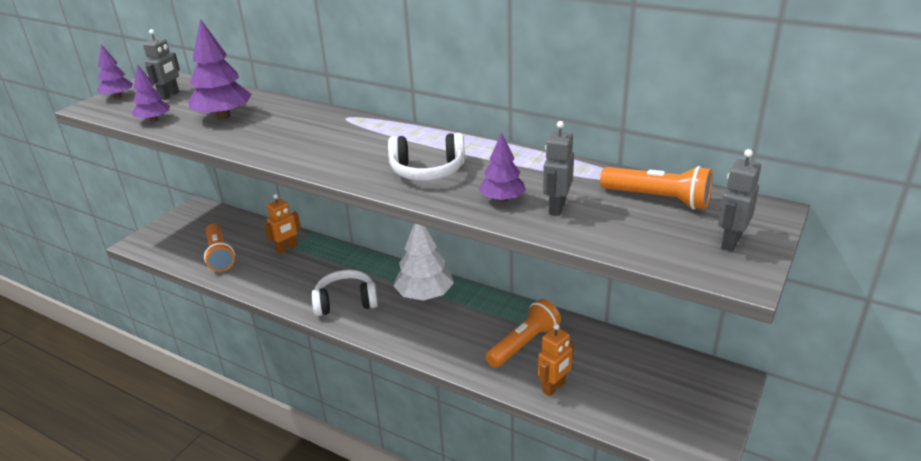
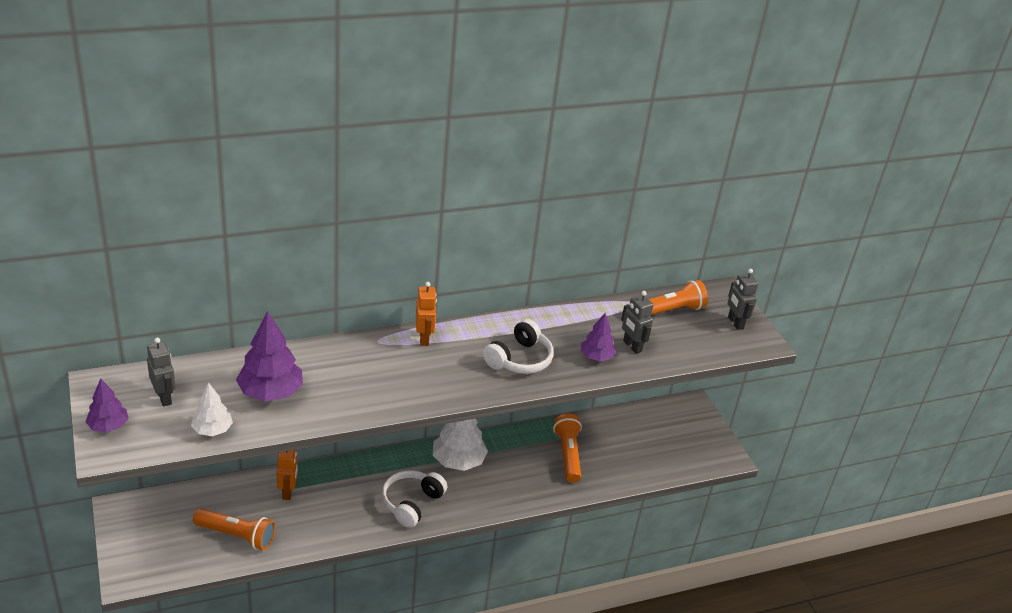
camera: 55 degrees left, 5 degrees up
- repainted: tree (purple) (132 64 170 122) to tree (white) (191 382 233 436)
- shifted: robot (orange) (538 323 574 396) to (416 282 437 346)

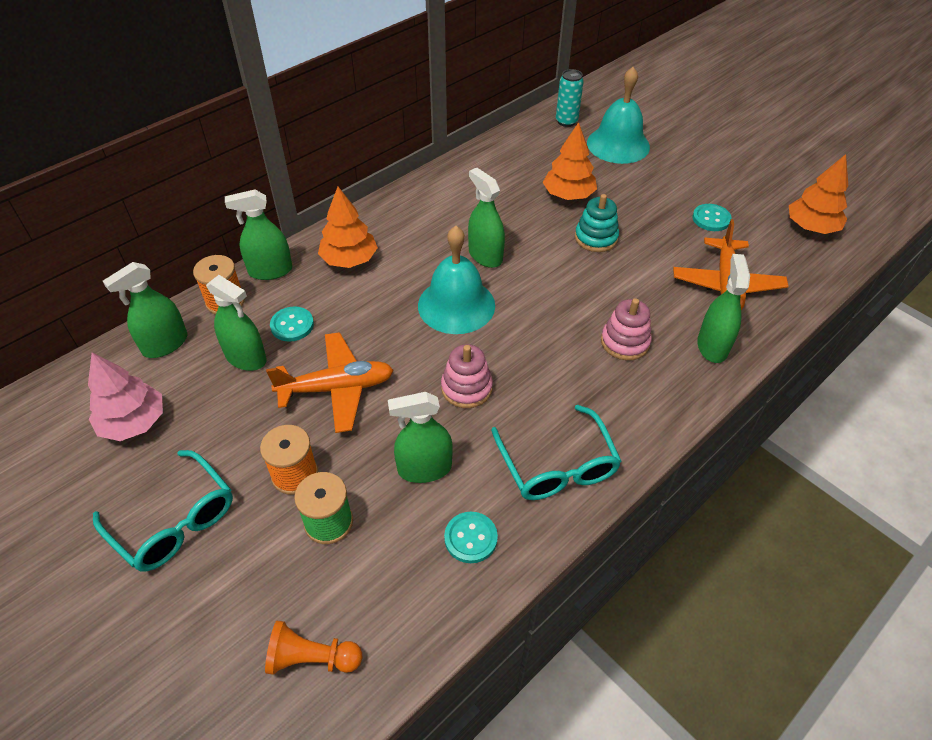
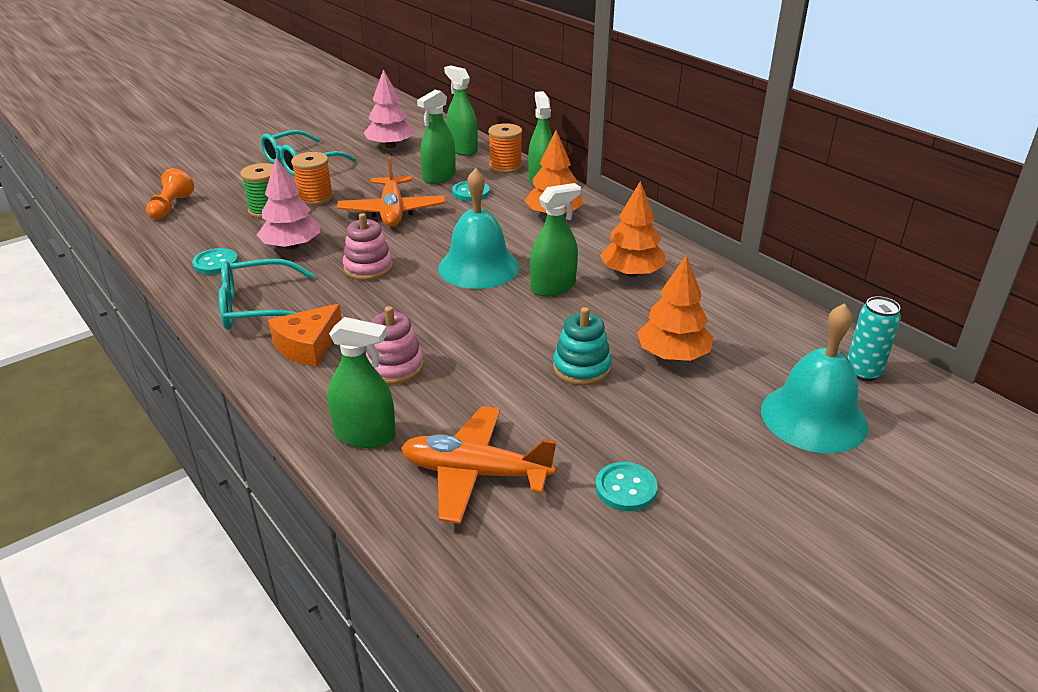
camera: 95 degrees right, 15 degrees down
- swapped: spray bottle (green) (388 392 452 483) to tree (pink) (257 158 320 250)
- new: cheese (orange) (268 304 342 367)
- shifted: tree (orange) (789 154 848 234) to (600 181 665 277)

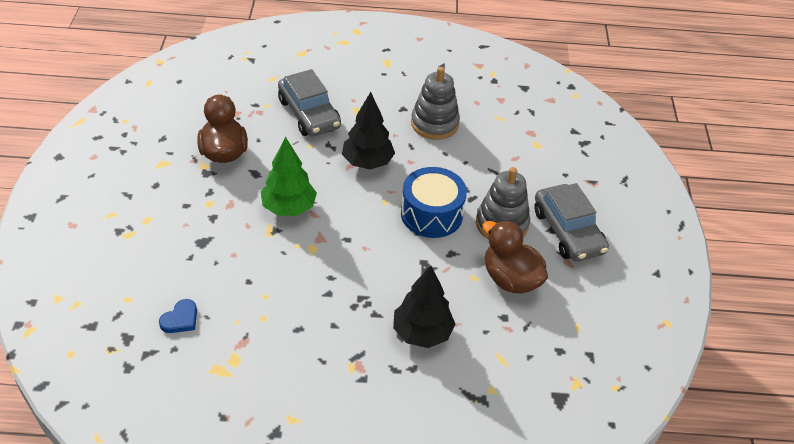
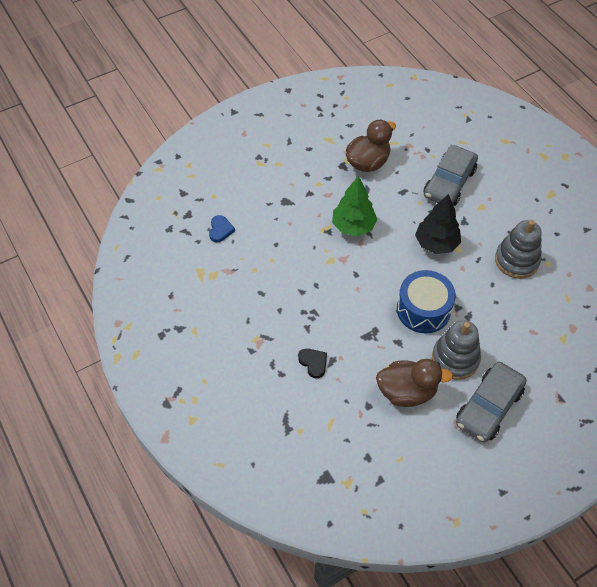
camera: 60 degrees right, 10 degrees up
- rotated: heart (blue) (159 299 197 333) = (209 215 235 243) 90 degrees counterclockwise
- swapped: tree (black) (393 265 455 348) to heart (black) (298 349 327 378)
- rotated: duck (brown) (483 220 548 293) = (376 359 453 407) 75 degrees clockwise

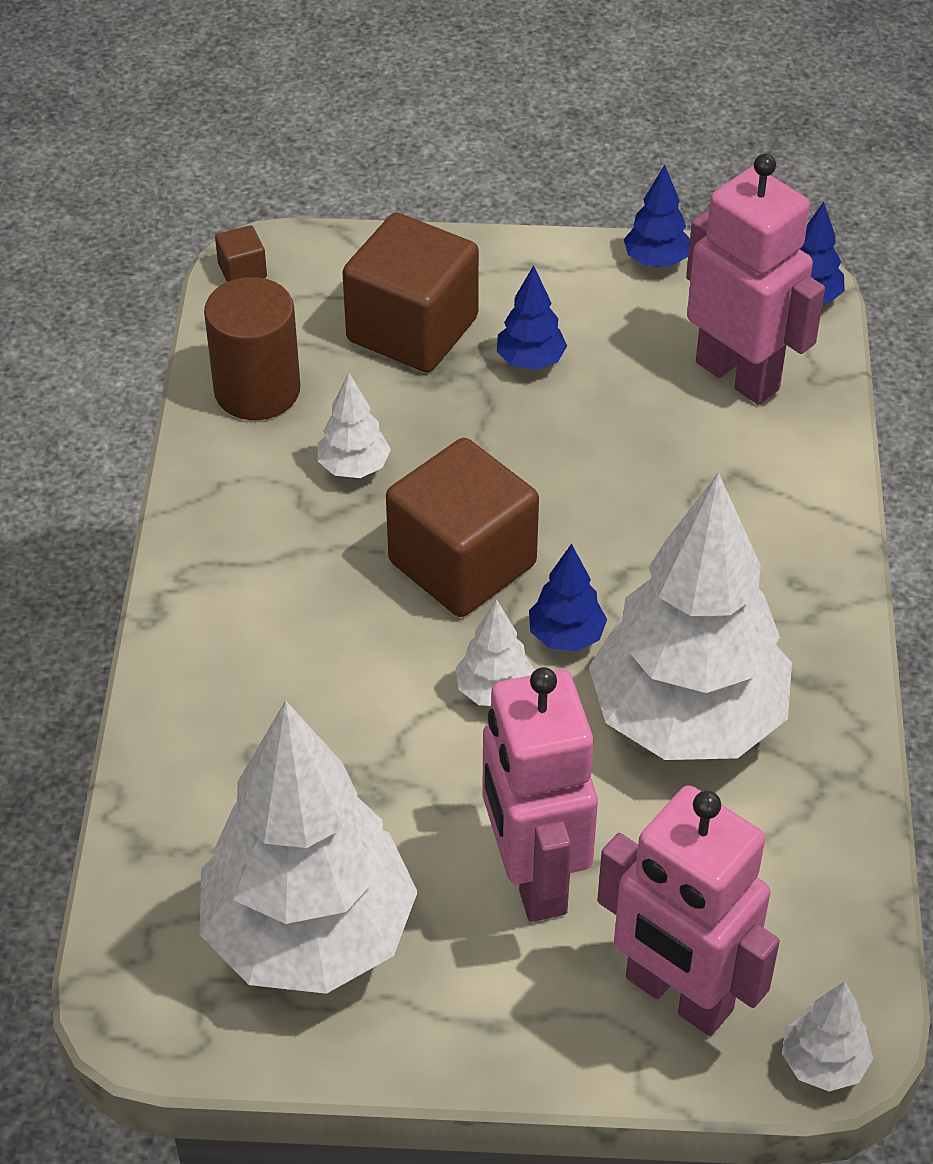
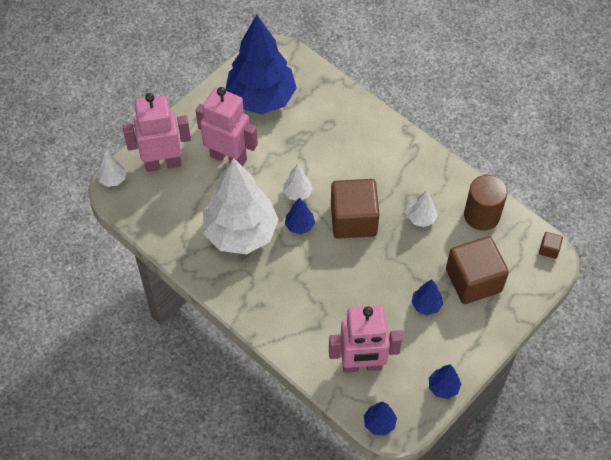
camera: 130 degrees right, 10 degrees up
- repainted: tree (white) (199 700 418 994) to tree (blue) (225 14 297 114)

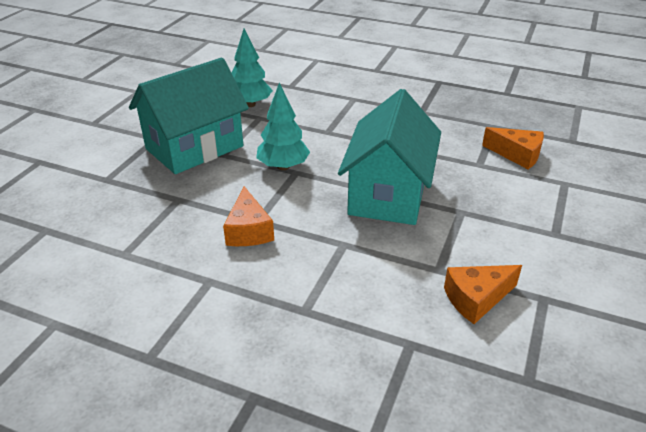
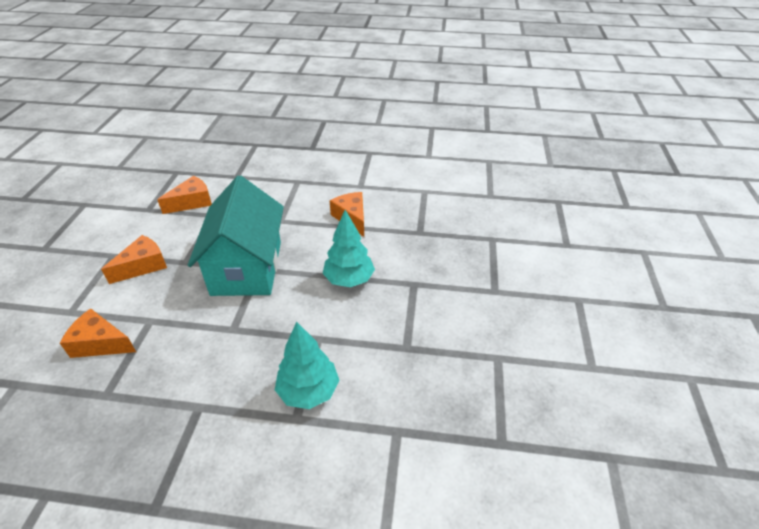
camera: 165 degrees right, 5 degrees up
- new: cheese (orange) (101 235 167 284)
- shifted: tree (turquoise) (231 29 273 107) to (275 322 340 409)
- gone: house (turquoise) (129 58 249 174)

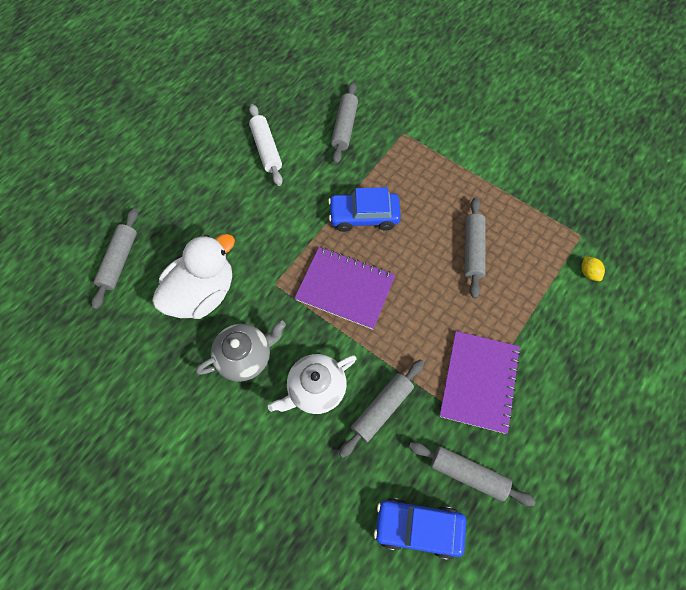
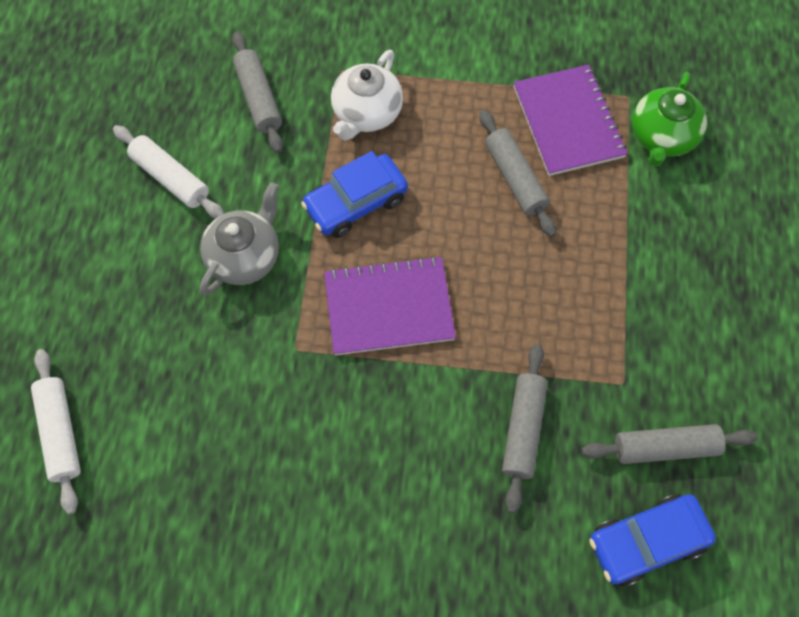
camera: 30 degrees left, 0 degrees up
- repainted: rolling pin (grey) (91 208 138 309) to rolling pin (white) (31 349 81 514)
- shifted: teapot (grey) (196 321 286 382) to (200 182 279 296)
- shifted: teapot (white) (268 354 357 414) to (331 50 403 141)
- shifted: notebook (purple) (439 331 521 434) to (513 64 628 176)
- swapped: lemon (yellow) (581 256 605 281) to teapot (green) (632 72 707 167)
- gone: duck (white) (152 234 235 319)

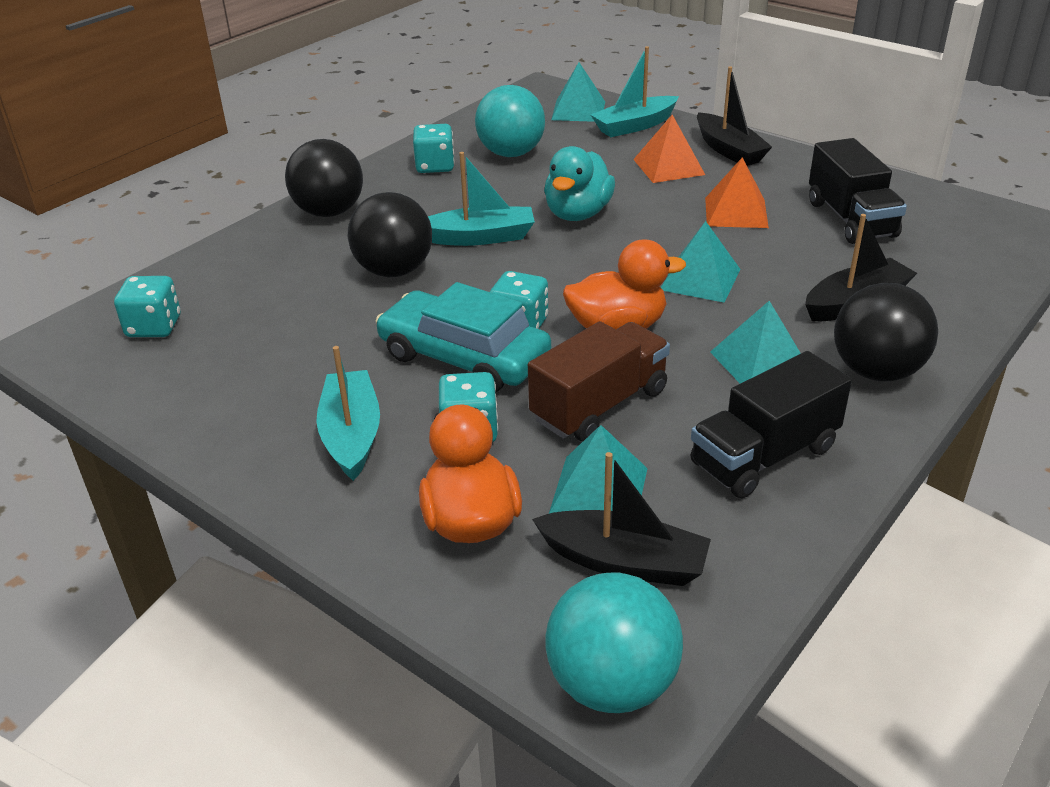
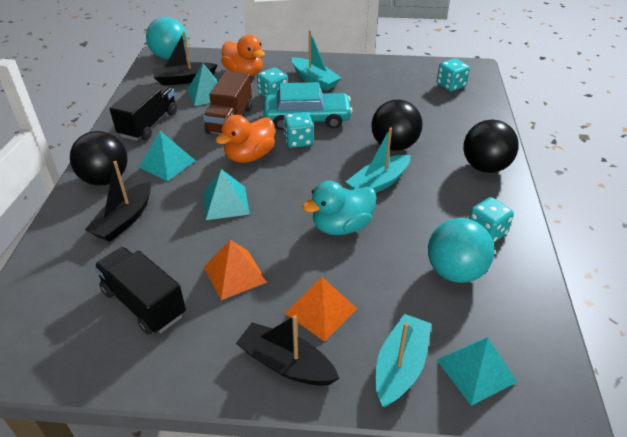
camera: 145 degrees right, 5 degrees up
- rotated: duck (turquoise) (544 146 615 221) = (302 181 377 235) 105 degrees counterclockwise

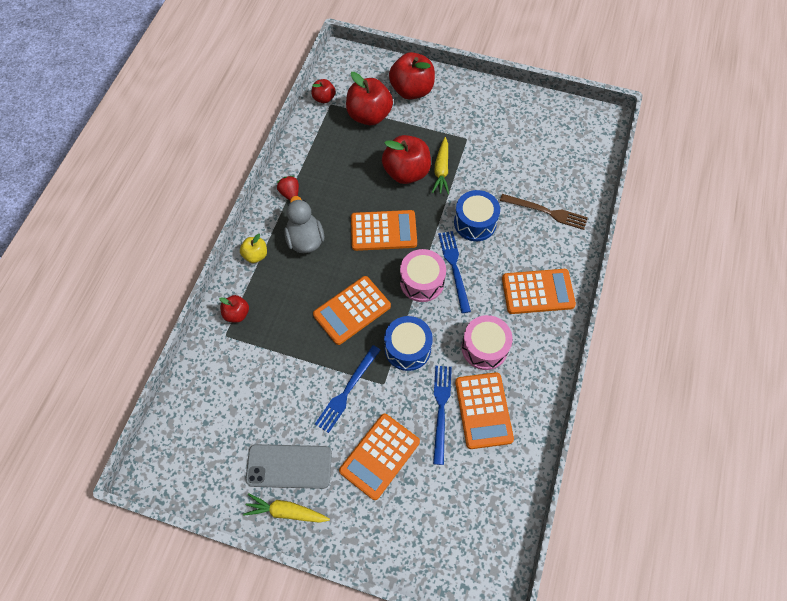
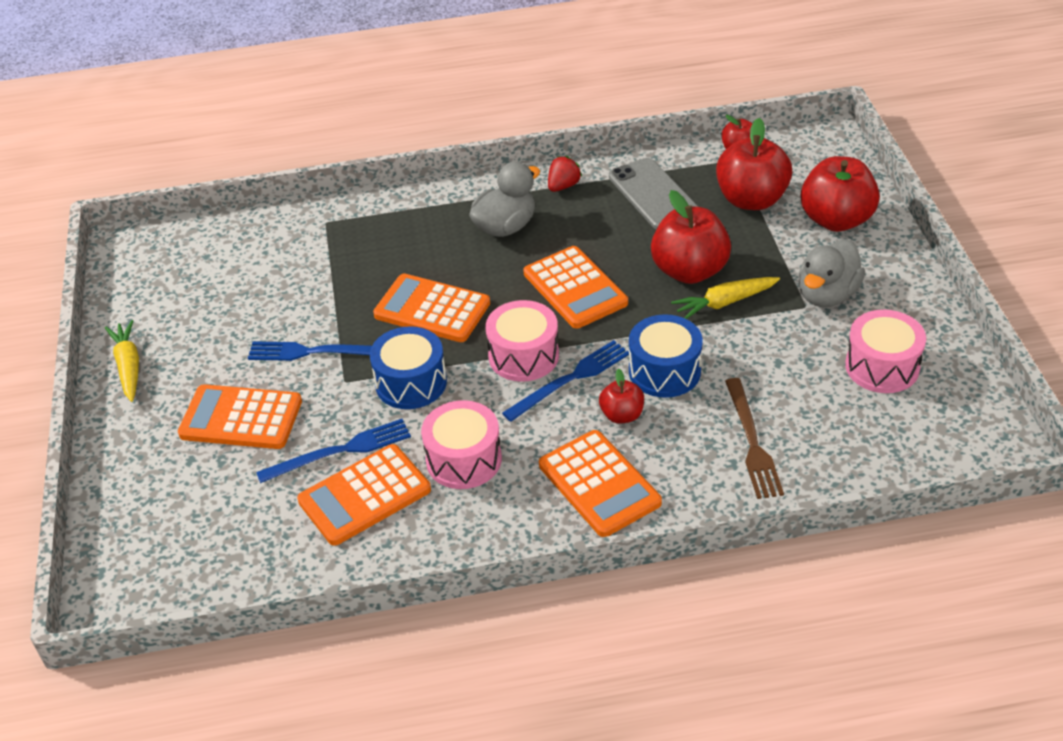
camera: 65 degrees right, 20 degrees down
- shifted: apple (red) (219 295 249 323) to (599 369 644 424)
- shifted: phone (grey) (245 444 332 489) to (609 158 698 229)
- new: duck (grey) (799 239 865 307)
- new: drum (pink) (845 310 926 393)
- gone: apple (yellow) (240 234 267 263)

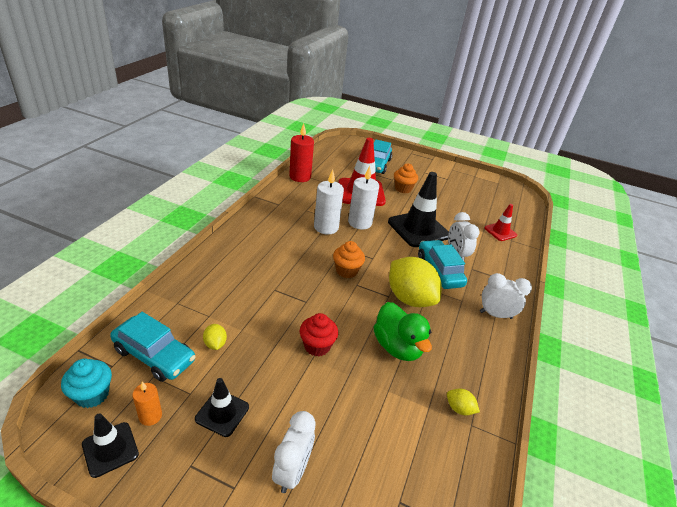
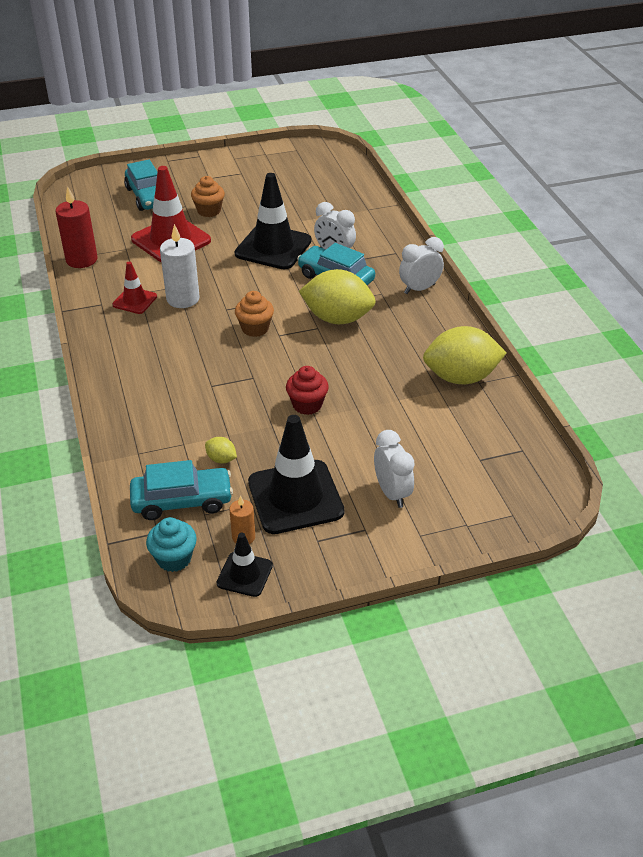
camera: 35 degrees left, 5 degrees up
- shifted: traffic cone (red) (484 204 517 241) to (112 262 157 314)
- scaled: traffic cone (black) (195 378 249 437) = (248 415 344 534) x1.90
- scaled: lemon (yellow) (447 388 480 415) = (423 326 506 384) x2.39
- gone: candle (white) (348 166 379 230)
- gone: duck (green) (374 302 432 361)

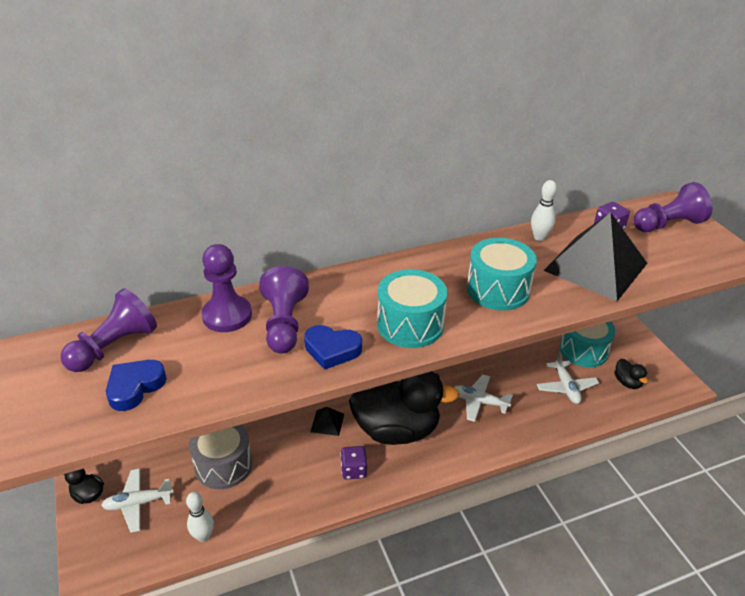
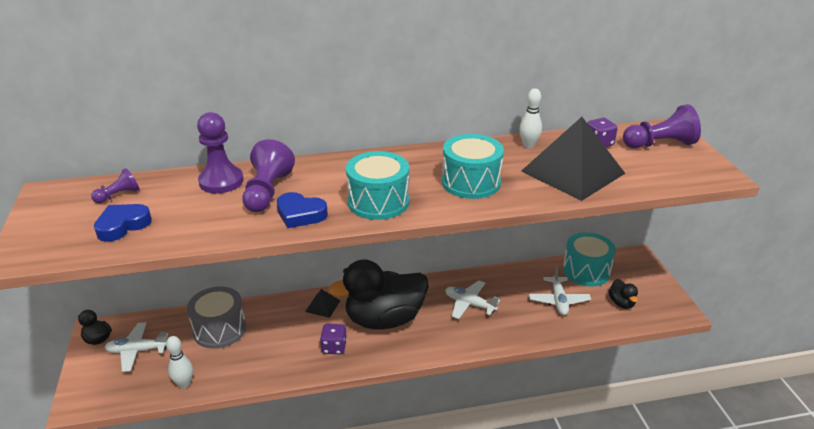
camera: 10 degrees right, 5 degrees down
- scaled: pawn (purple) (61 288 157 372) = (91 168 139 203) x0.55
- rotated: duck (black) (349 371 460 445) = (328 259 429 330) 150 degrees clockwise

